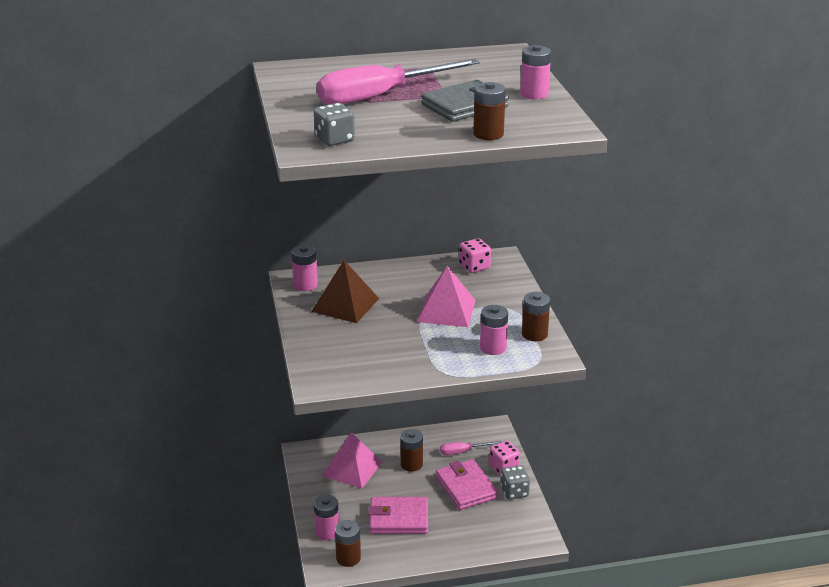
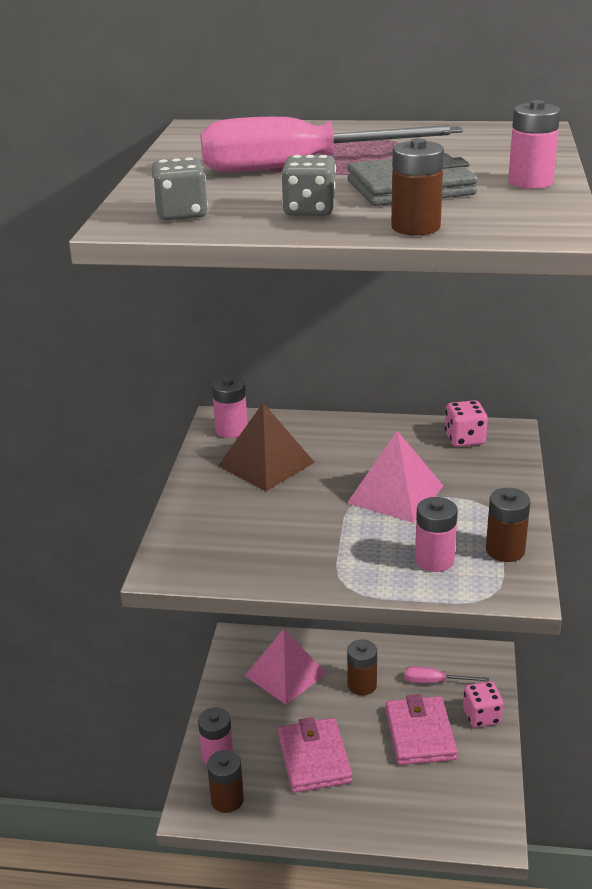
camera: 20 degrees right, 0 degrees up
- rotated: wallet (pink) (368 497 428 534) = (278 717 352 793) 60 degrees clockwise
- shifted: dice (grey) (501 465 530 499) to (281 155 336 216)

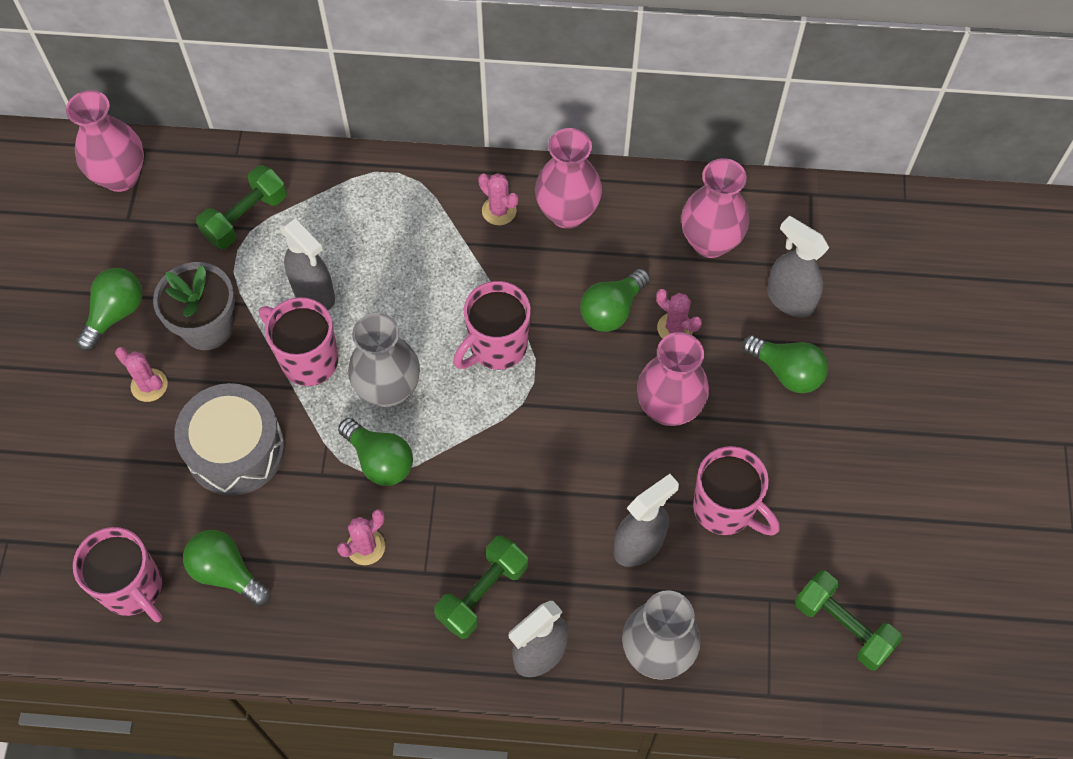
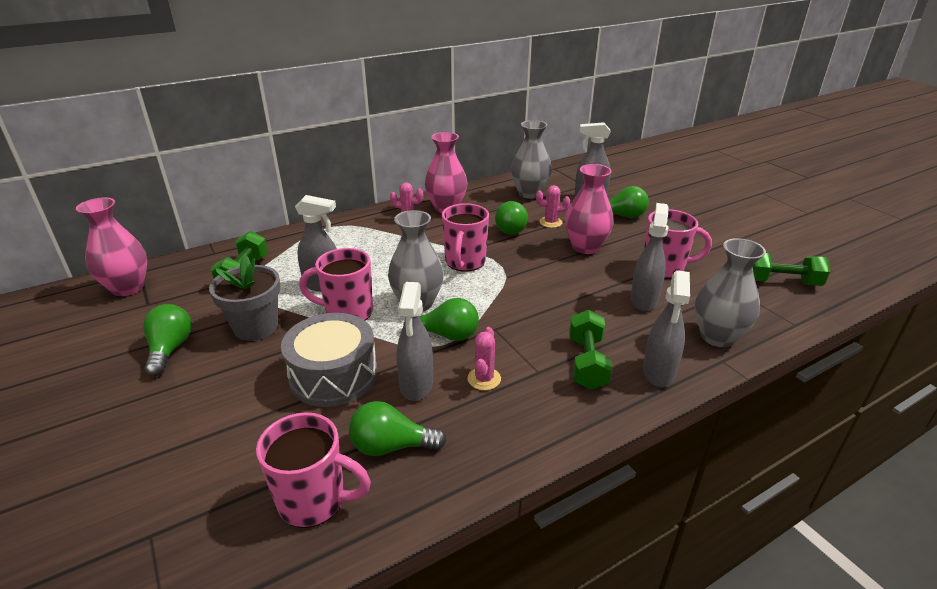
camera: 35 degrees left, 30 degrees down
- new: spray bottle (grey) (397 282 433 401)
- repainted: vase (pink) (681 158 749 258) to vase (grey) (511 120 552 199)
- gone: cactus (pink) (115 347 168 402)

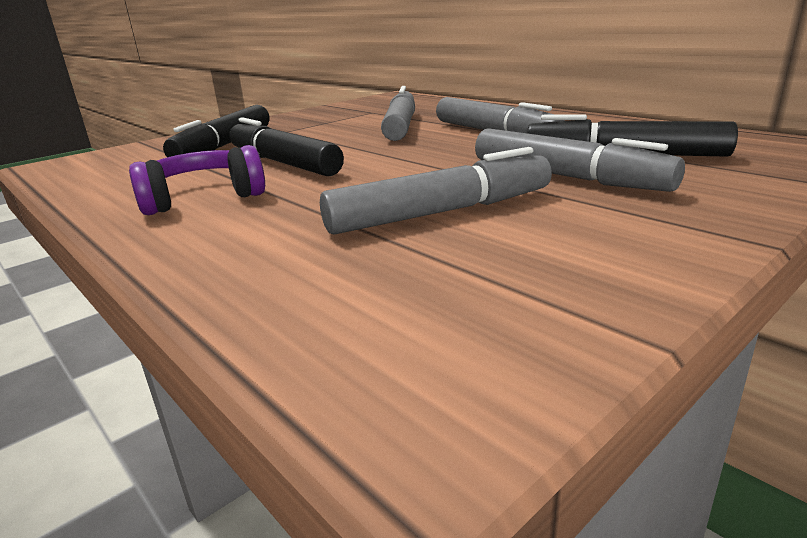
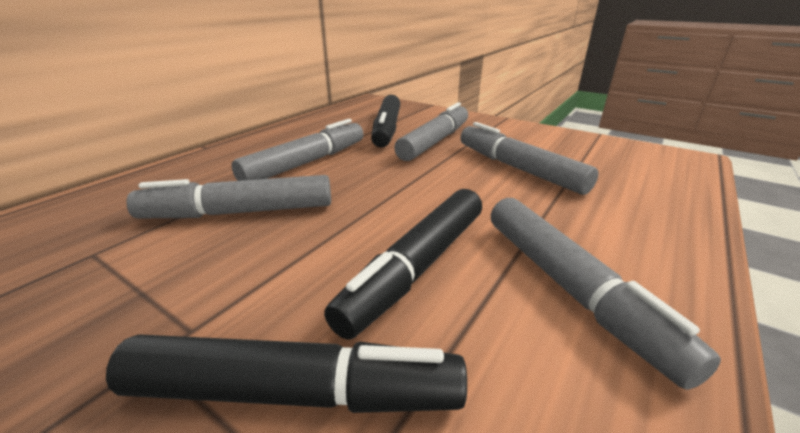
camera: 105 degrees left, 5 degrees up
- swapped: headphones (purple) (129 145 265 215) to marker (grey) (491 198 721 390)

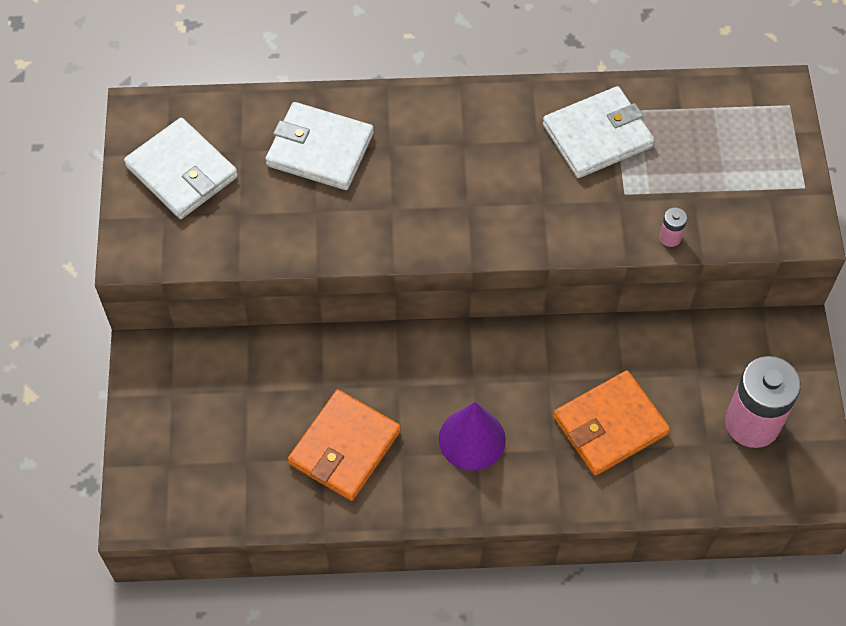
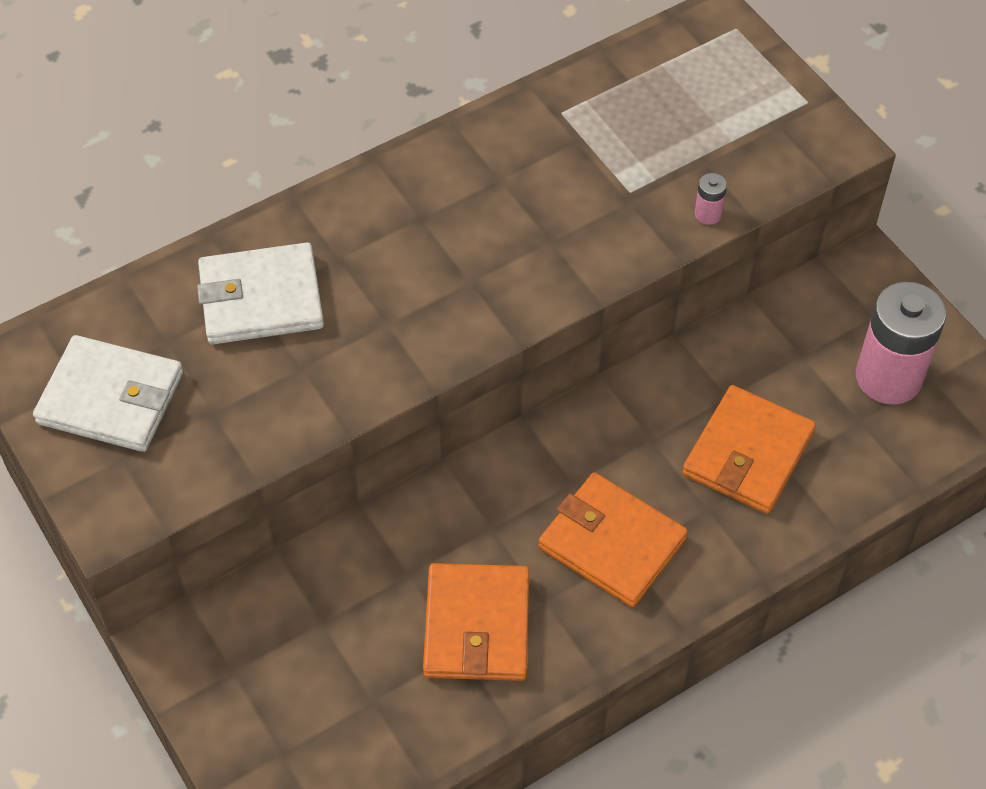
camera: 30 degrees left, 5 degrees down
- swapped: cone (purple) (439 402 506 471) to wallet (orange) (538 472 688 607)
- gone: wallet (white) (543 86 654 178)

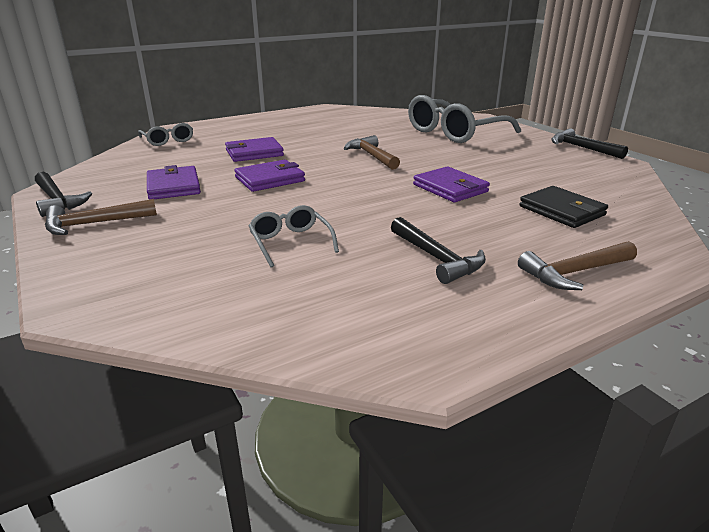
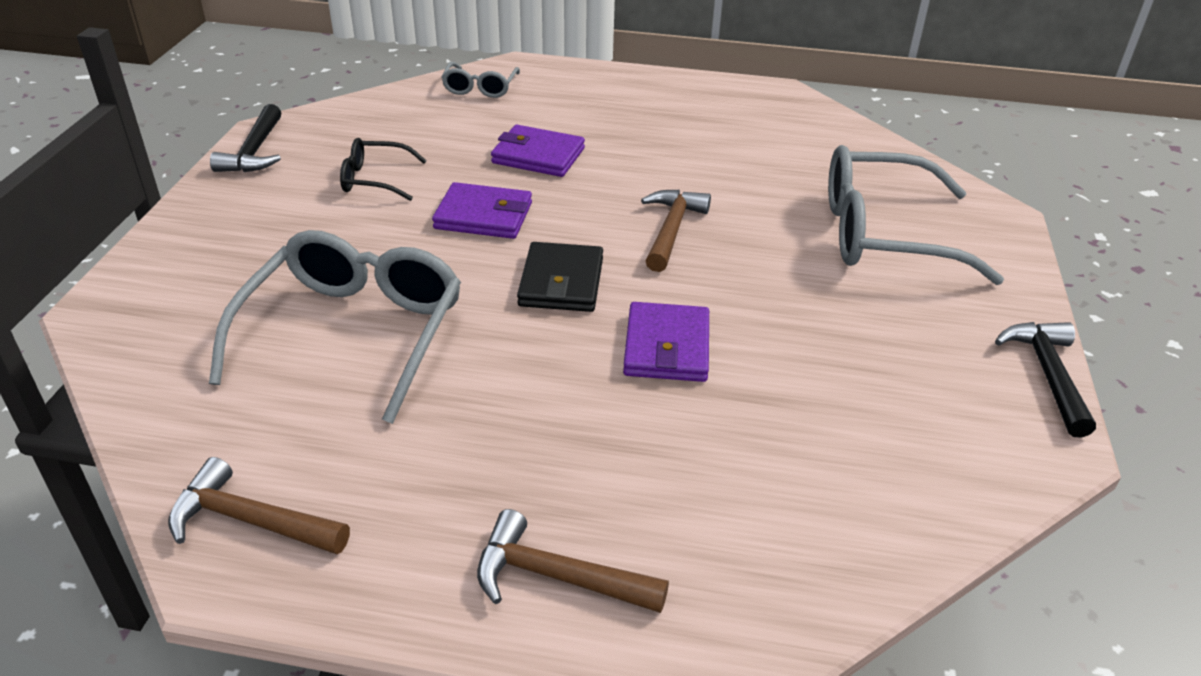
camera: 40 degrees right, 10 degrees up
- shifted: hammer (brown) (45 199 157 235) to (168 457 350 554)
- scaled: glasses (grey) (249 205 339 267) = (209 230 461 424) x2.02
- swapped: wallet (purple) (147 165 201 200) to glasses (black) (340 138 427 201)
- shifted: wallet (black) (519 186 608 228) to (517 242 603 312)
- gone: hammer (black) (391 217 486 284)

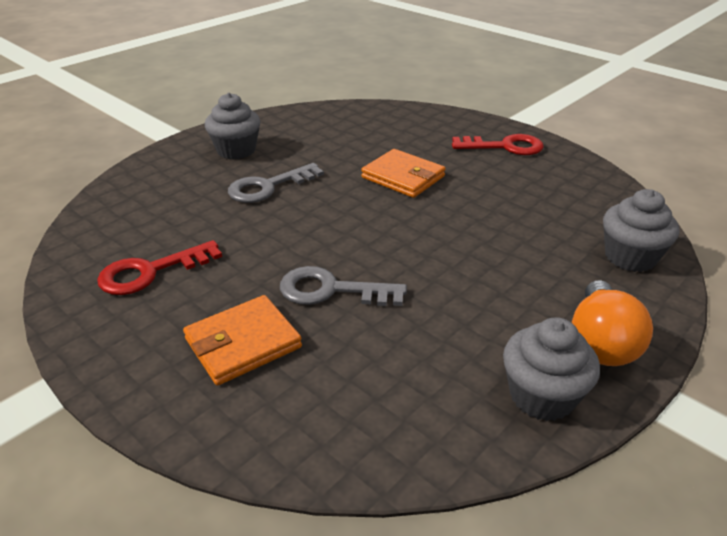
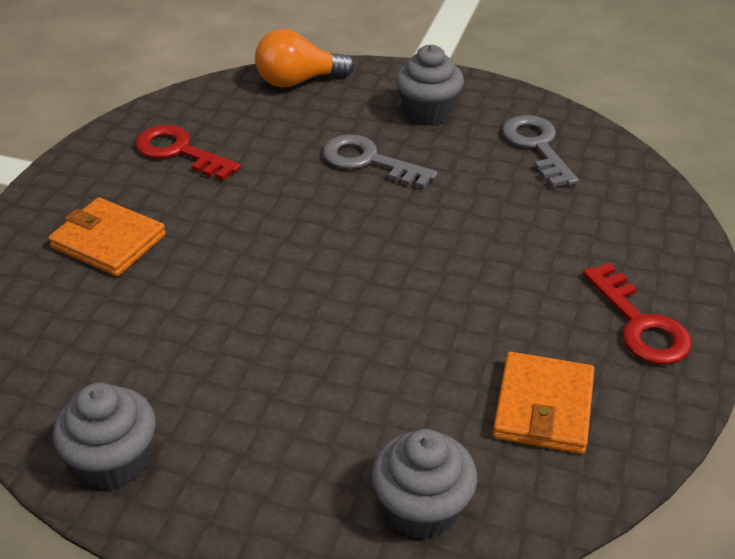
camera: 65 degrees right, 5 degrees up
- shifted: light bulb (orange) (572 280 653 366) to (255 29 355 88)
- shifted: wallet (orange) (361 149 446 198) to (493 352 594 454)
- shifted: key (grey) (280 266 407 306) to (502 115 579 187)

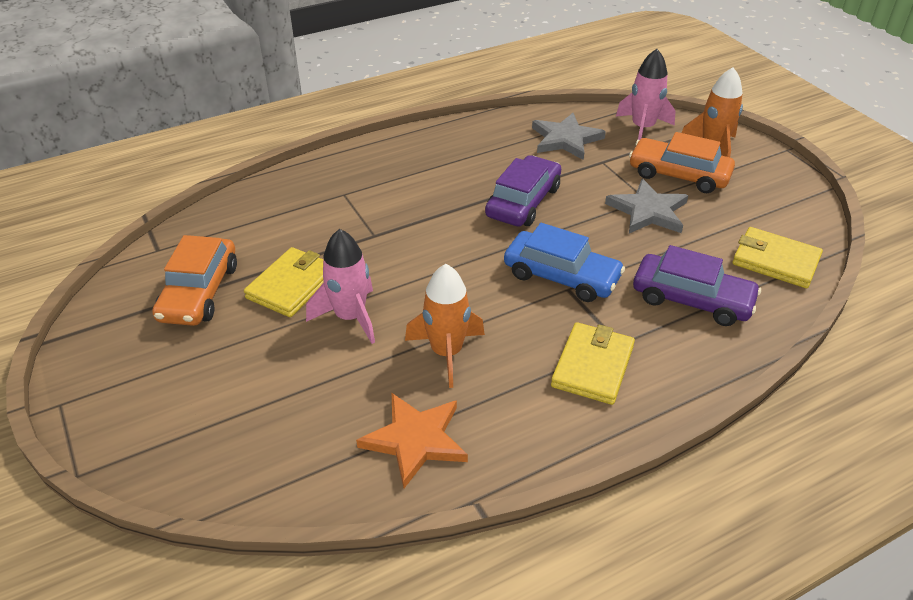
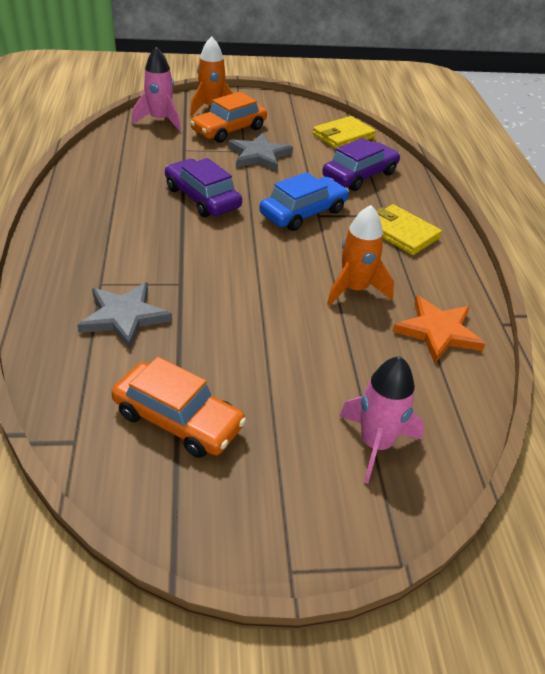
camera: 70 degrees left, 0 degrees up
- shifted: star (grey) (532 113 606 160) to (77 282 172 349)
- shifted: rocket (pink) (306 229 375 344) to (340 356 424 484)
- gone: wallet (yellow) (244 247 324 317)

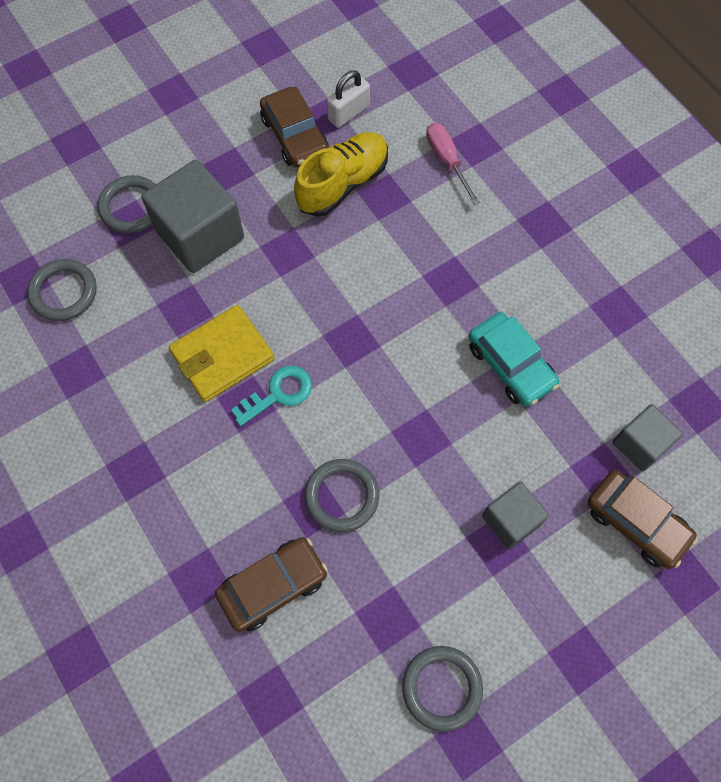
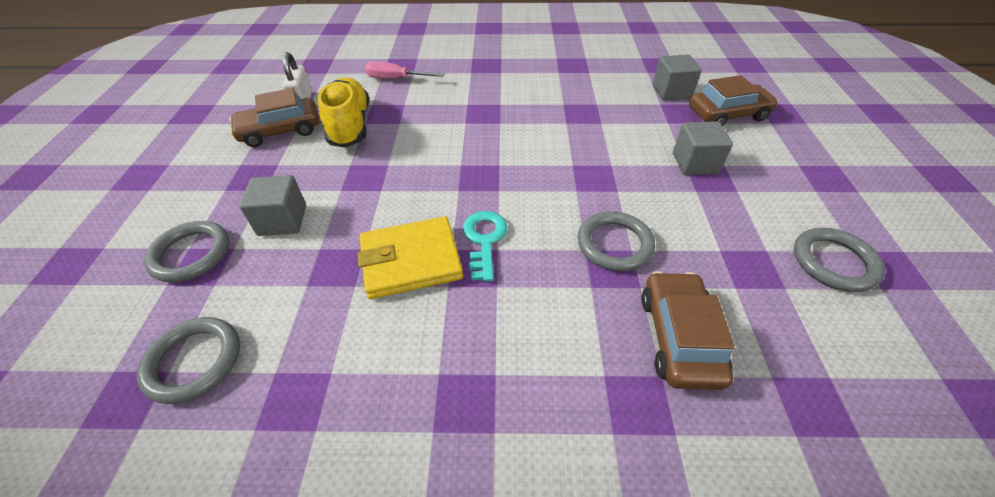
camera: 55 degrees left, 20 degrees down
- rotated: car (brown) (260 86 329 167) = (229 88 319 147) 150 degrees clockwise
- scaled: cube (grey) (141 160 244 273) = (239 175 306 236) x0.58
- rotated: wallet (yellow) (169 305 274 402) = (358 216 463 299) 75 degrees clockwise
- gone: car (turquoise) (468 312 559 407)

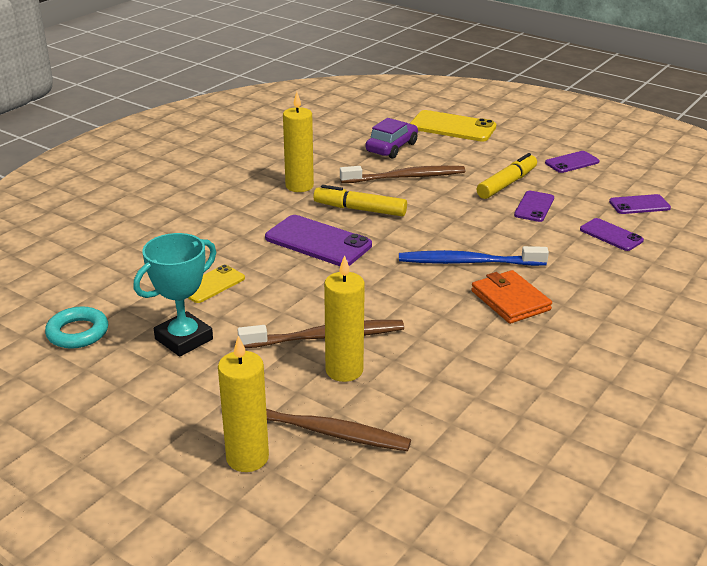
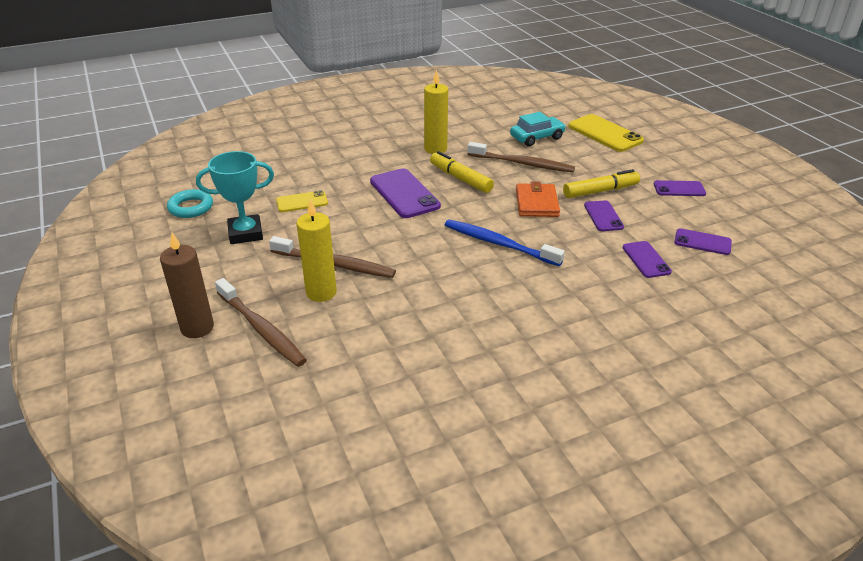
camera: 30 degrees right, 5 degrees up
- repainted: candle (yellow) (218 335 269 472) to candle (brown) (160 233 214 338)
- repainted: car (purple) (366 118 418 159) to car (turquoise) (510 112 566 146)
- shifted: wallet (orange) (471 270 552 324) to (516 181 560 217)
- rotated: phone (purple) (514 191 554 222) = (584 200 624 231) 60 degrees counterclockwise

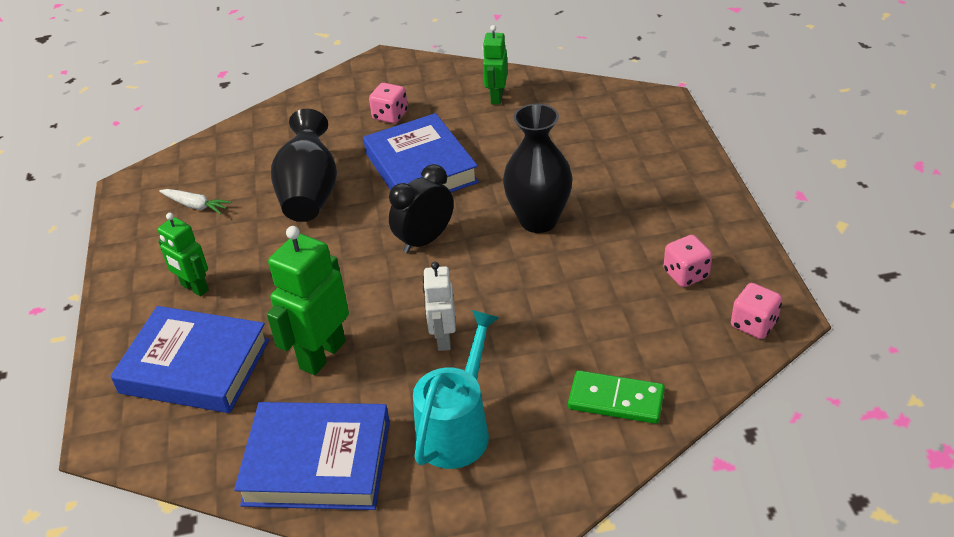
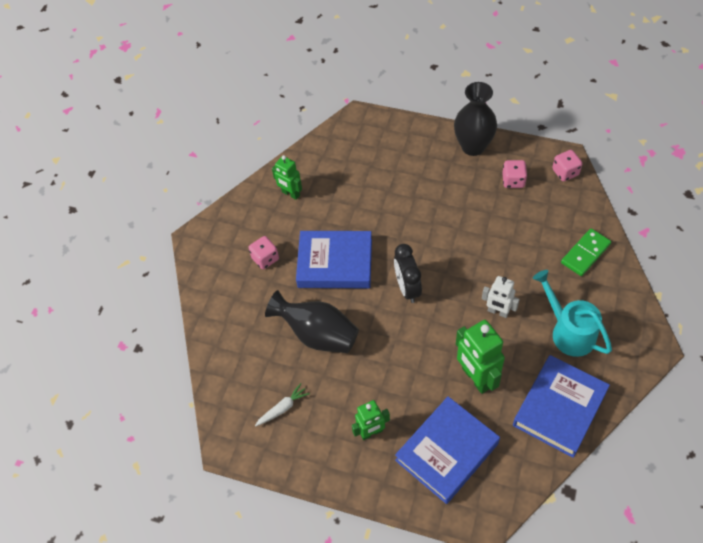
camera: 60 degrees left, 15 degrees up
- shifted: vase (black) (503 104 573 233) to (454 82 497 156)

